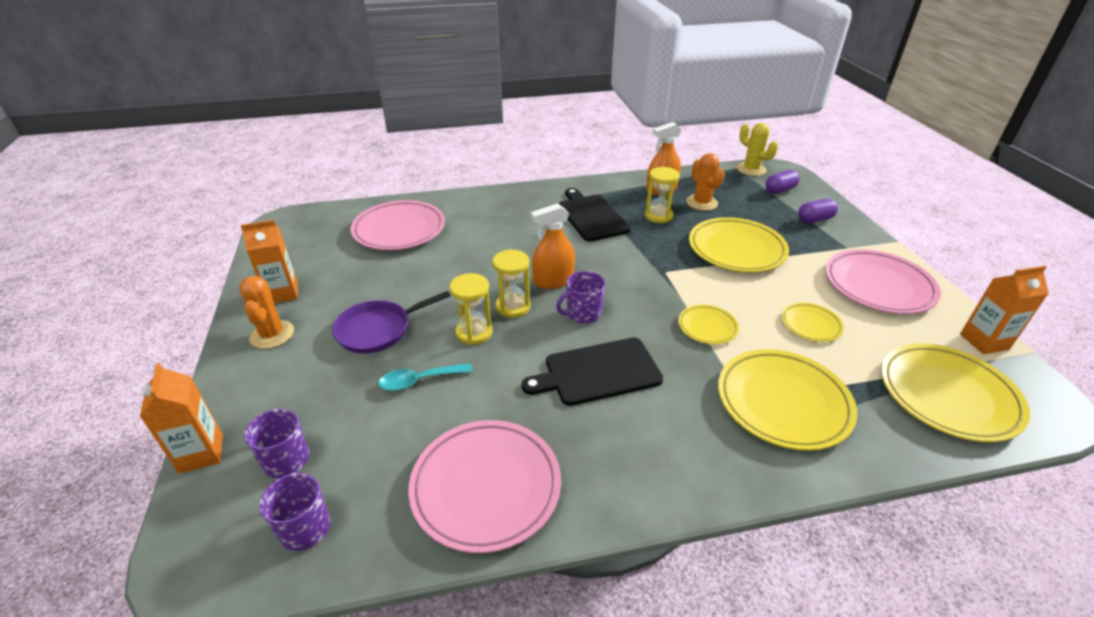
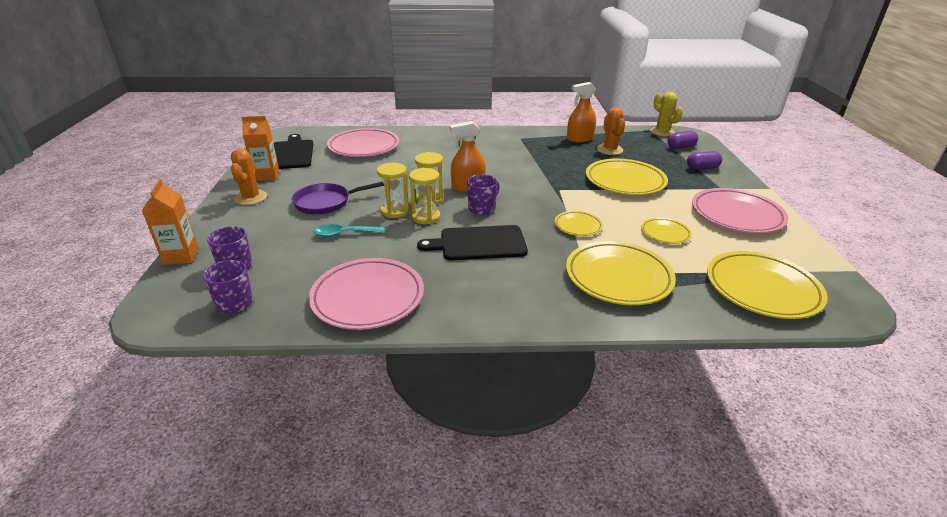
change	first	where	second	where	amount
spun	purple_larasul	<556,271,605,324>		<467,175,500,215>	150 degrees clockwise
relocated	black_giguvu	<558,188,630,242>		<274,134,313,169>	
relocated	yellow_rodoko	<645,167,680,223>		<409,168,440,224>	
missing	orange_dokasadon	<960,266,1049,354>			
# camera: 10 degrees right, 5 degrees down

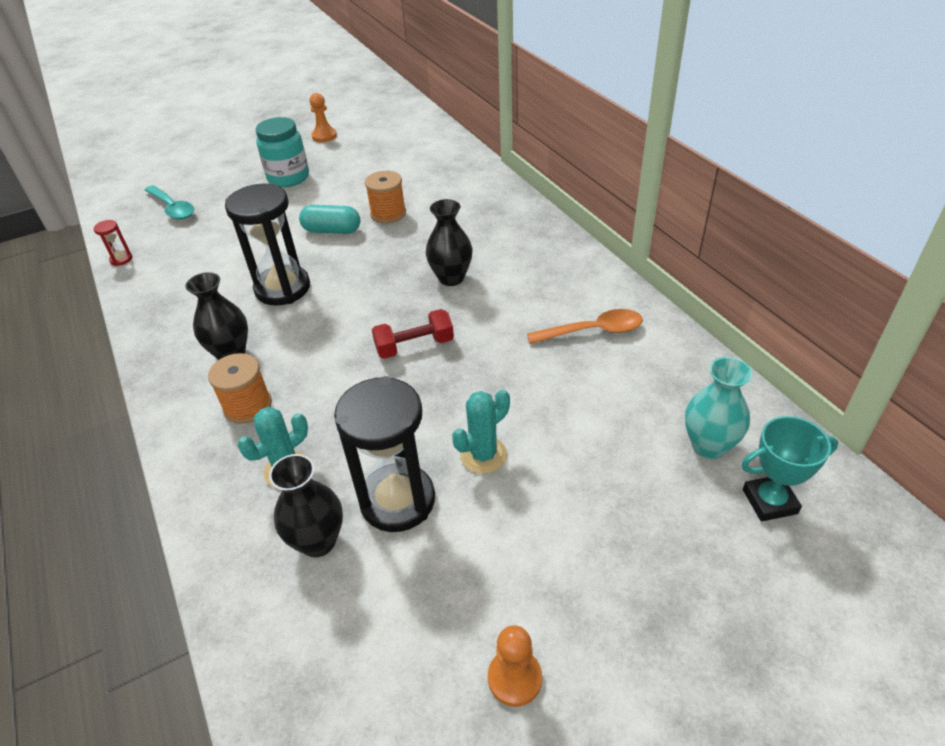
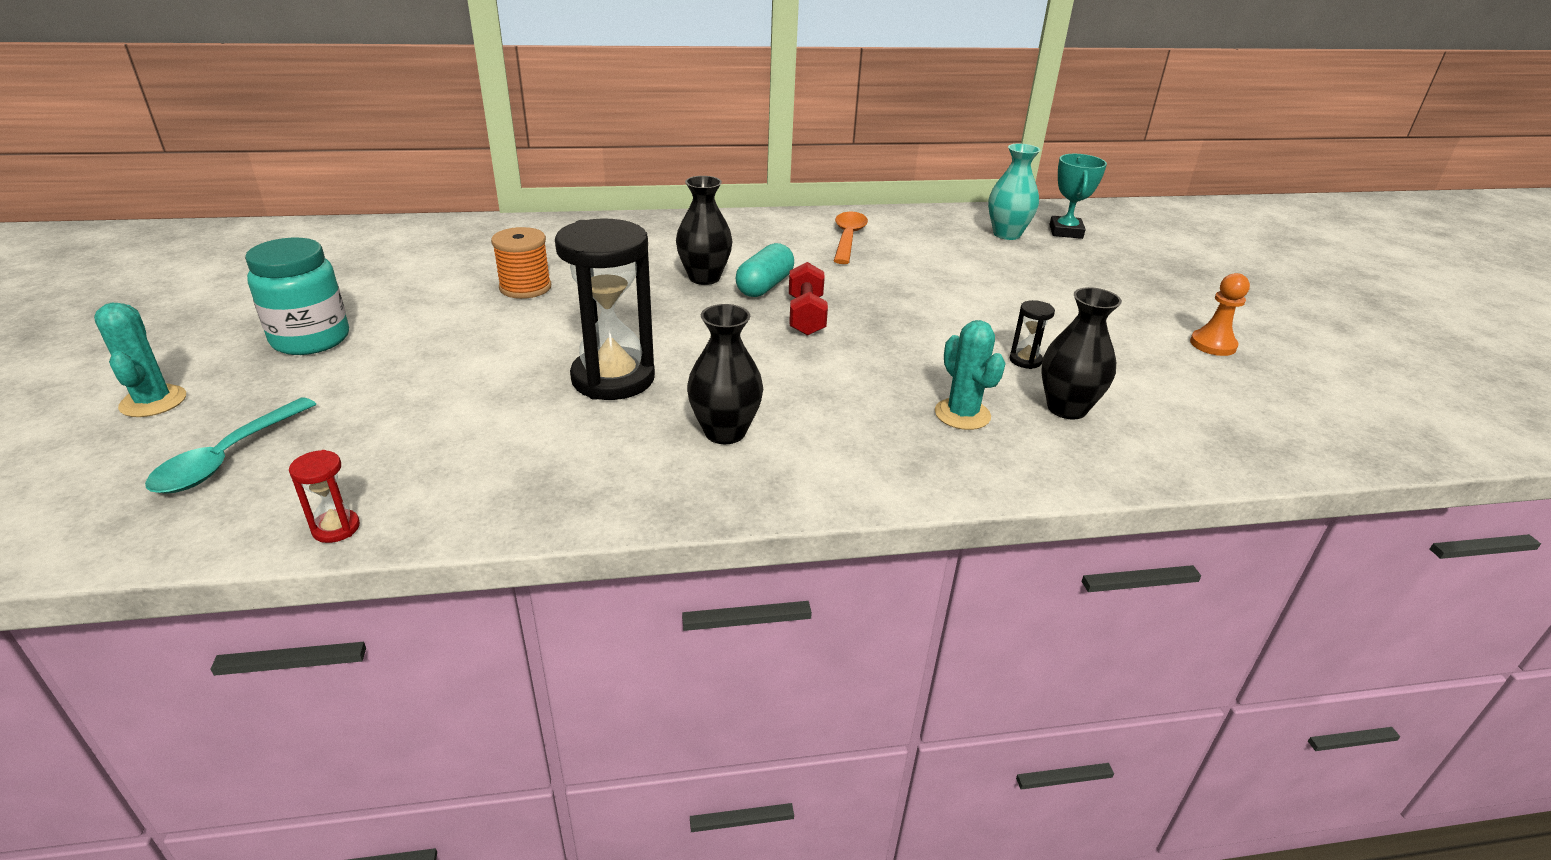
change	first	where	second	where	amount
spun	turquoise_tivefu	<145,185,194,220>		<145,398,316,494>	135 degrees clockwise
missing	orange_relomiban	<208,353,272,424>			
relocated	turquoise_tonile	<299,205,360,234>		<736,243,794,297>	
missing	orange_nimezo	<309,93,337,142>			
size	black_rodoko	<334,376,435,532>		<1010,300,1055,369>	x0.42
relocated	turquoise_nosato	<452,390,510,474>		<94,303,186,417>	
# camera: 75 degrees left, 10 degrees down

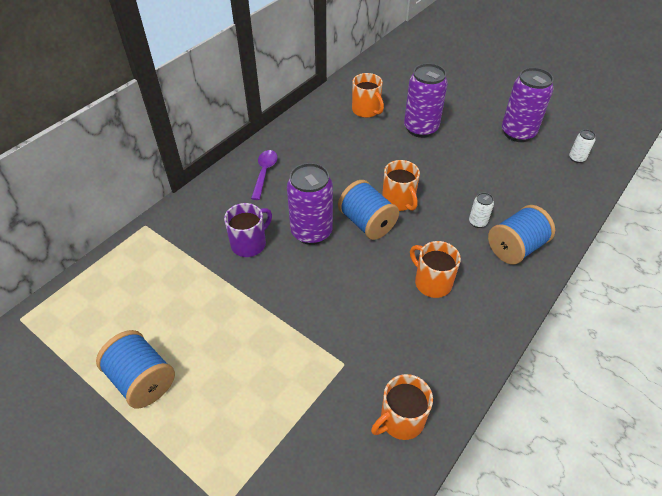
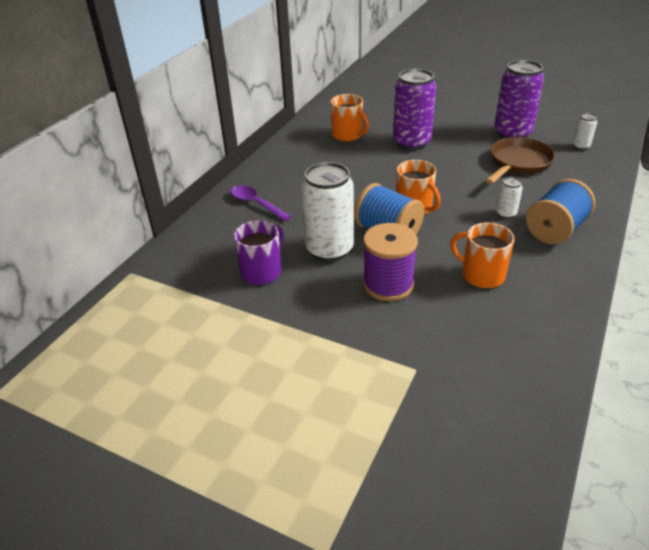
change	first	where	second	where	amount
missing	blue_relomiban	<96,330,175,408>			
spun	purple_tivefu	<251,150,278,200>		<231,185,291,221>	45 degrees counterclockwise
colour	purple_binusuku	<287,163,333,245>	white_binusuku	<301,162,354,262>	
missing	orange_larasul	<371,374,433,440>			
appeared			purple_relomiban	<363,223,418,301>	
appeared			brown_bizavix	<485,137,555,184>	
# camera: 10 degrees left, 10 degrees down

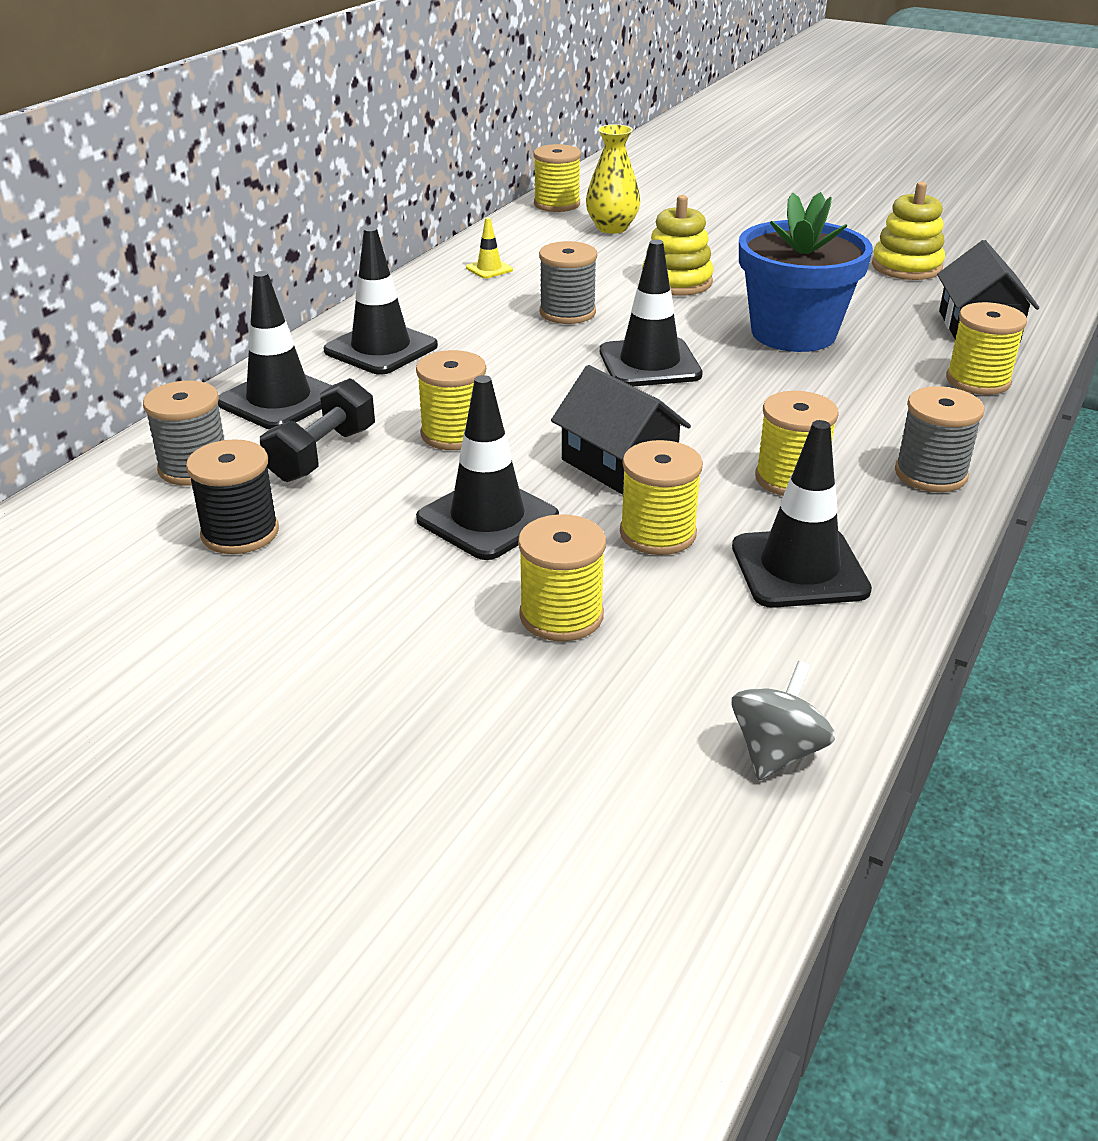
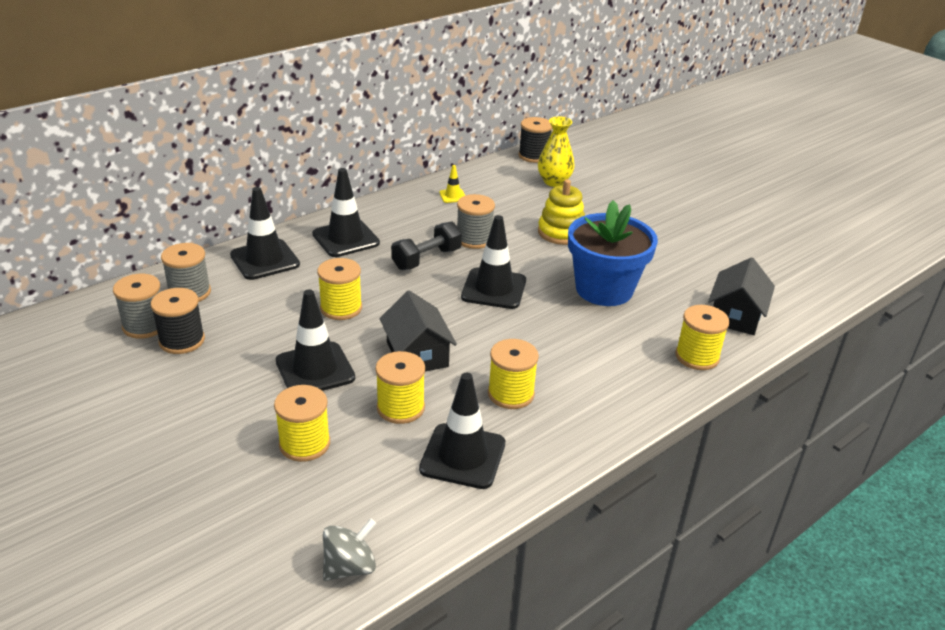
change	first	where	second	where	amount
relocated	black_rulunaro	<260,378,375,482>		<391,222,462,270>	
colour	yellow_relomiban	<533,144,581,212>	black_relomiban	<518,117,552,163>	
missing	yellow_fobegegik	<872,182,945,280>			
relocated	grey_relomiban	<895,386,985,492>		<113,274,161,339>	
# camera: 20 degrees right, 0 degrees up

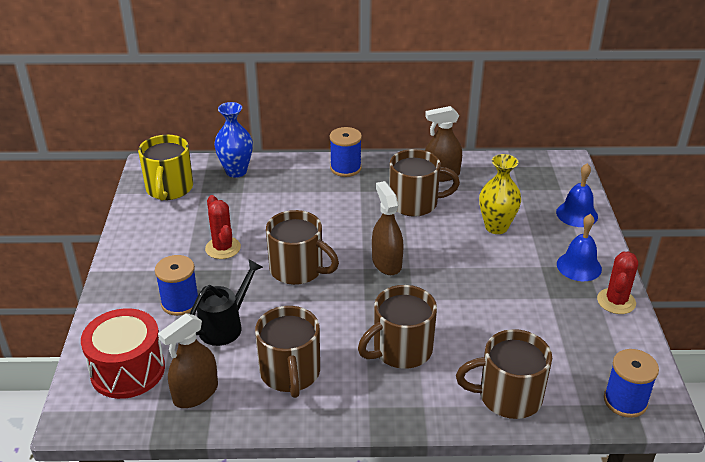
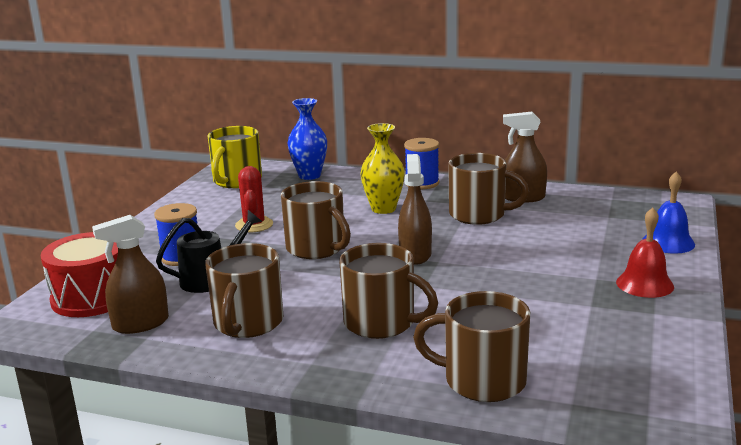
change	first	where	second	where	amount
spun	brown_larasul	<358,285,437,369>		<339,243,438,339>	135 degrees counterclockwise
relocated	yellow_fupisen	<479,154,521,234>		<360,123,405,214>	
colour	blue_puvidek	<557,214,602,281>	red_puvidek	<616,208,674,298>	
missing	red_nosato	<597,252,638,314>			
missing	blue_relomiban	<604,349,659,418>			
# camera: 20 degrees right, 15 degrees down

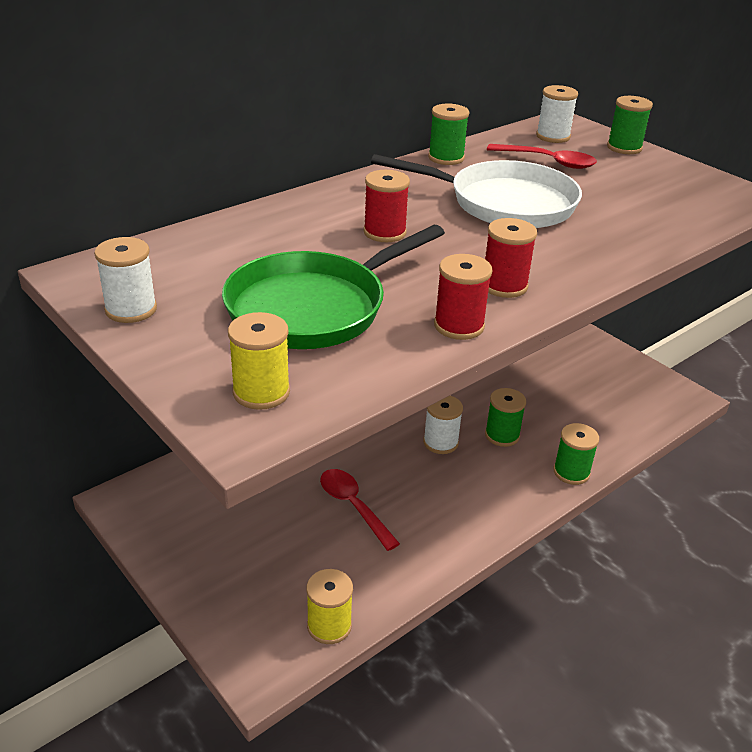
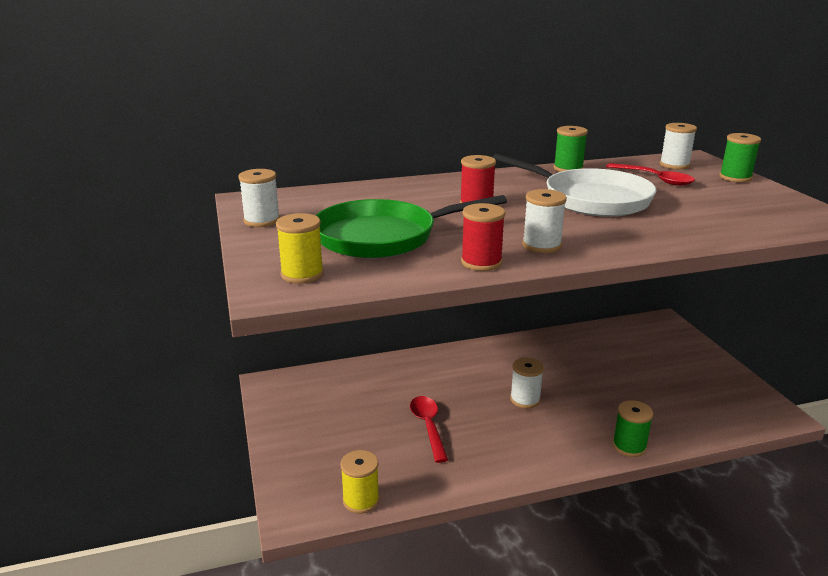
change	first	where	second	where	amount
colour	red_relomiban	<485,218,537,298>	white_relomiban	<522,189,567,253>	
missing	green_relomiban	<485,388,526,447>			
# camera: 25 degrees right, 10 degrees down

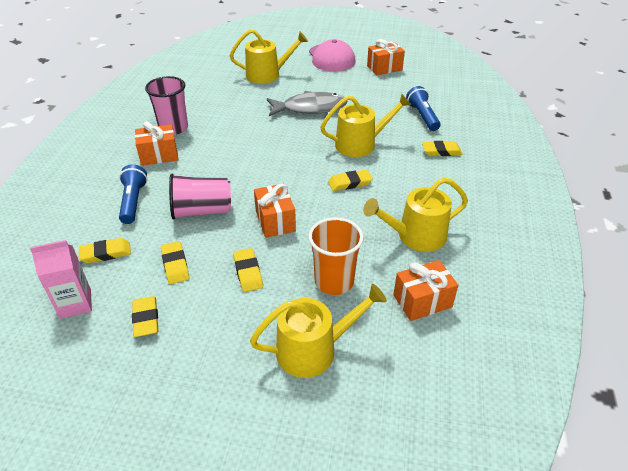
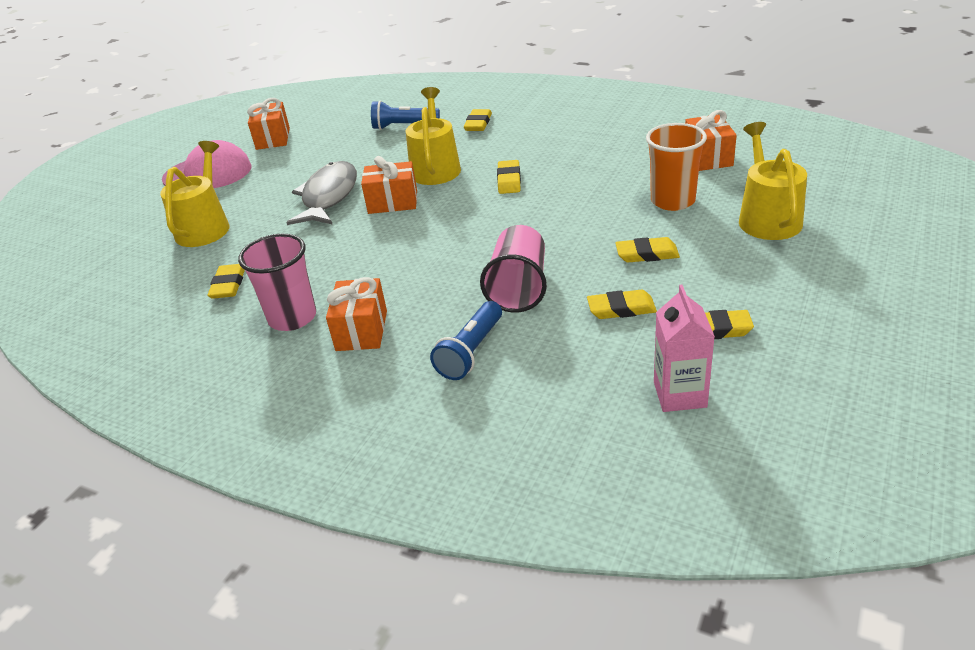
change	first	where	second	where	amount
relocated	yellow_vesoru	<79,238,131,263>		<207,264,245,299>	
spun	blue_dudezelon	<119,164,148,224>		<430,301,502,380>	75 degrees counterclockwise
relocated	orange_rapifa	<254,184,296,238>		<361,156,417,214>	
missing	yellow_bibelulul	<363,177,468,252>			
# camera: 70 degrees left, 5 degrees down

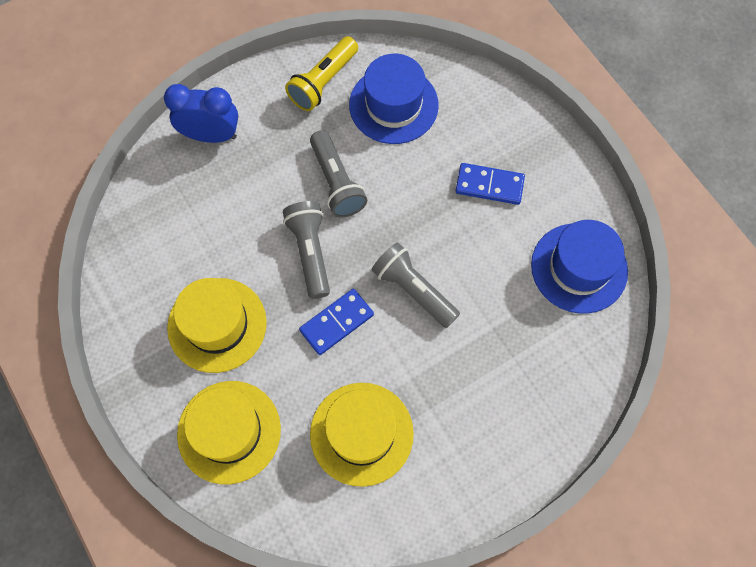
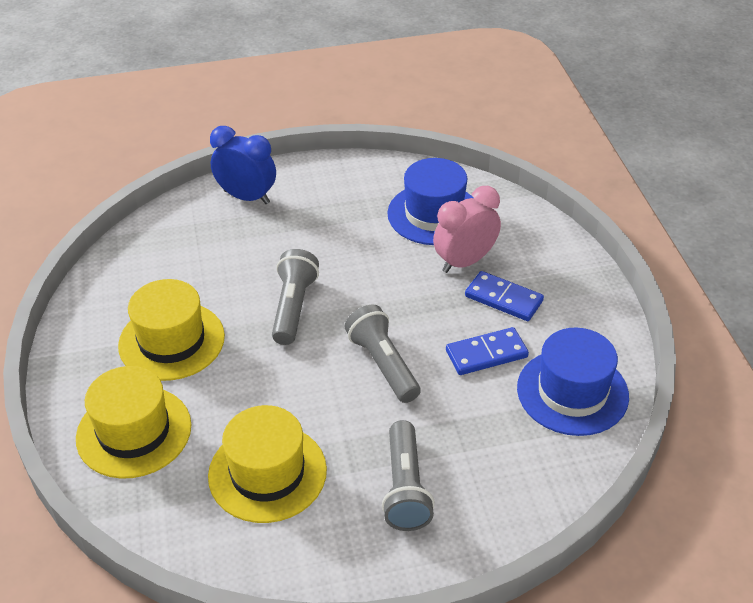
change	first	where	second	where	amount
missing	yellow_dudezelon	<285,36,358,111>			
relocated	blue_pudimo	<299,289,374,355>		<446,327,529,375>	
relocated	grey_dudezelon	<310,130,367,218>		<382,420,435,531>	
appeared			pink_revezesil	<433,186,501,273>	
# camera: 20 degrees right, 25 degrees down

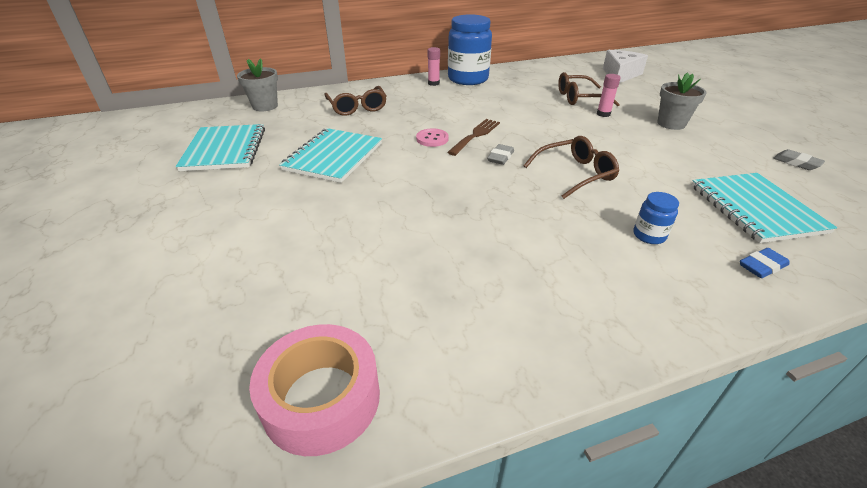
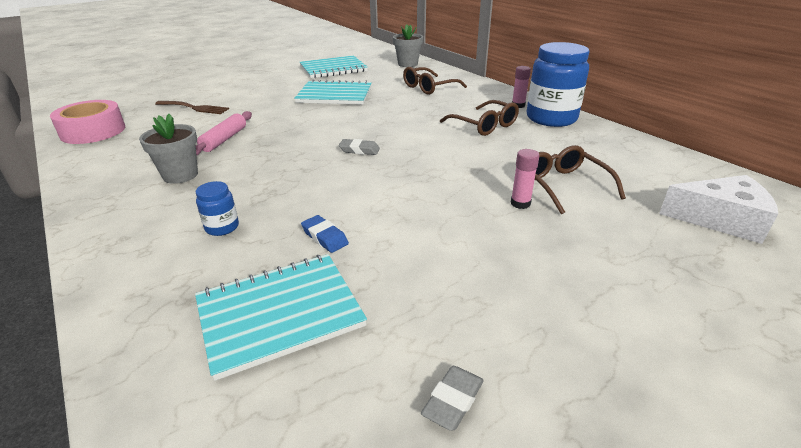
change	first	where	second	where	amount
missing	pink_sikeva	<416,128,449,147>			
relocated	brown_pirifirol	<447,119,500,156>		<155,101,229,114>	
relocated	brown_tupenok	<524,136,619,199>		<440,100,519,136>	
relocated	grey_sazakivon	<657,72,707,130>		<139,114,198,184>	
relocated	blue_vesoru	<740,248,789,278>		<301,215,349,253>	
appeared			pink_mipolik	<196,111,252,156>	
# camera: 75 degrees right, 5 degrees down

